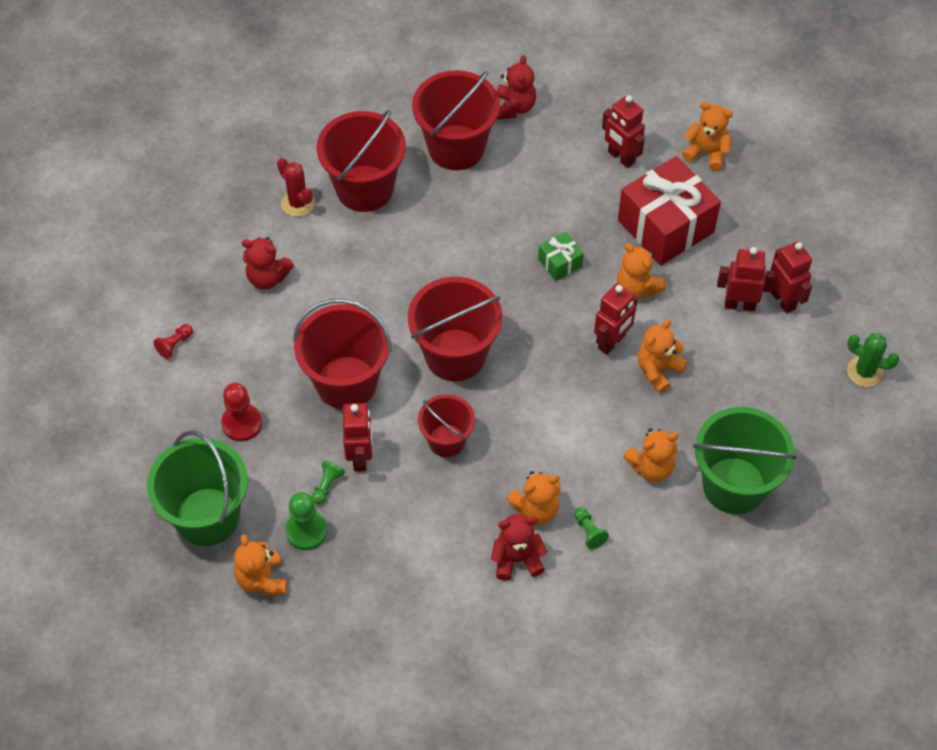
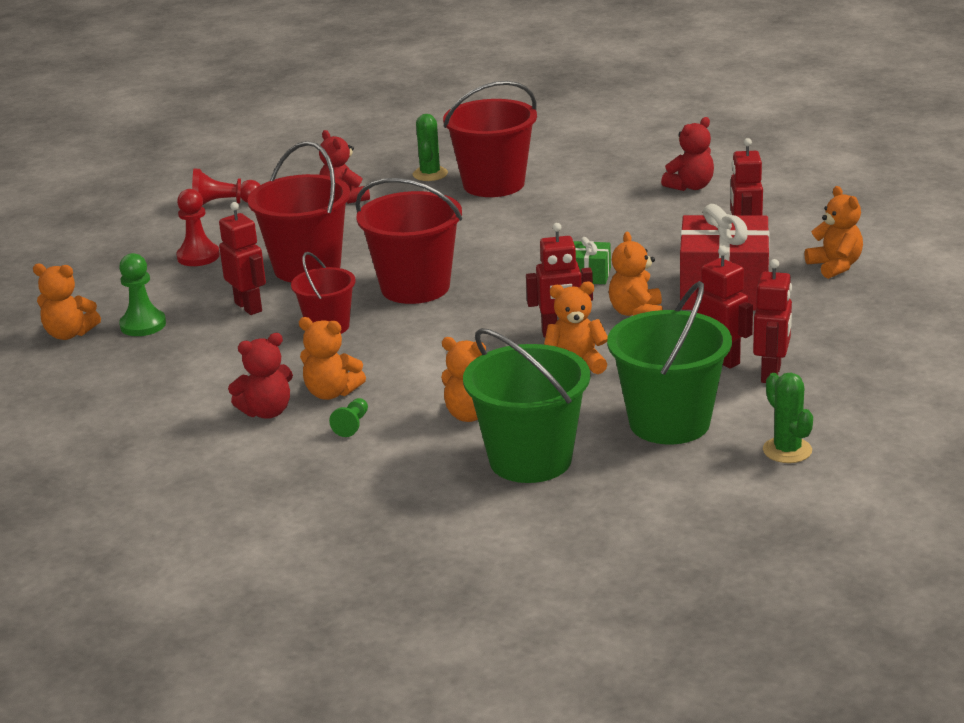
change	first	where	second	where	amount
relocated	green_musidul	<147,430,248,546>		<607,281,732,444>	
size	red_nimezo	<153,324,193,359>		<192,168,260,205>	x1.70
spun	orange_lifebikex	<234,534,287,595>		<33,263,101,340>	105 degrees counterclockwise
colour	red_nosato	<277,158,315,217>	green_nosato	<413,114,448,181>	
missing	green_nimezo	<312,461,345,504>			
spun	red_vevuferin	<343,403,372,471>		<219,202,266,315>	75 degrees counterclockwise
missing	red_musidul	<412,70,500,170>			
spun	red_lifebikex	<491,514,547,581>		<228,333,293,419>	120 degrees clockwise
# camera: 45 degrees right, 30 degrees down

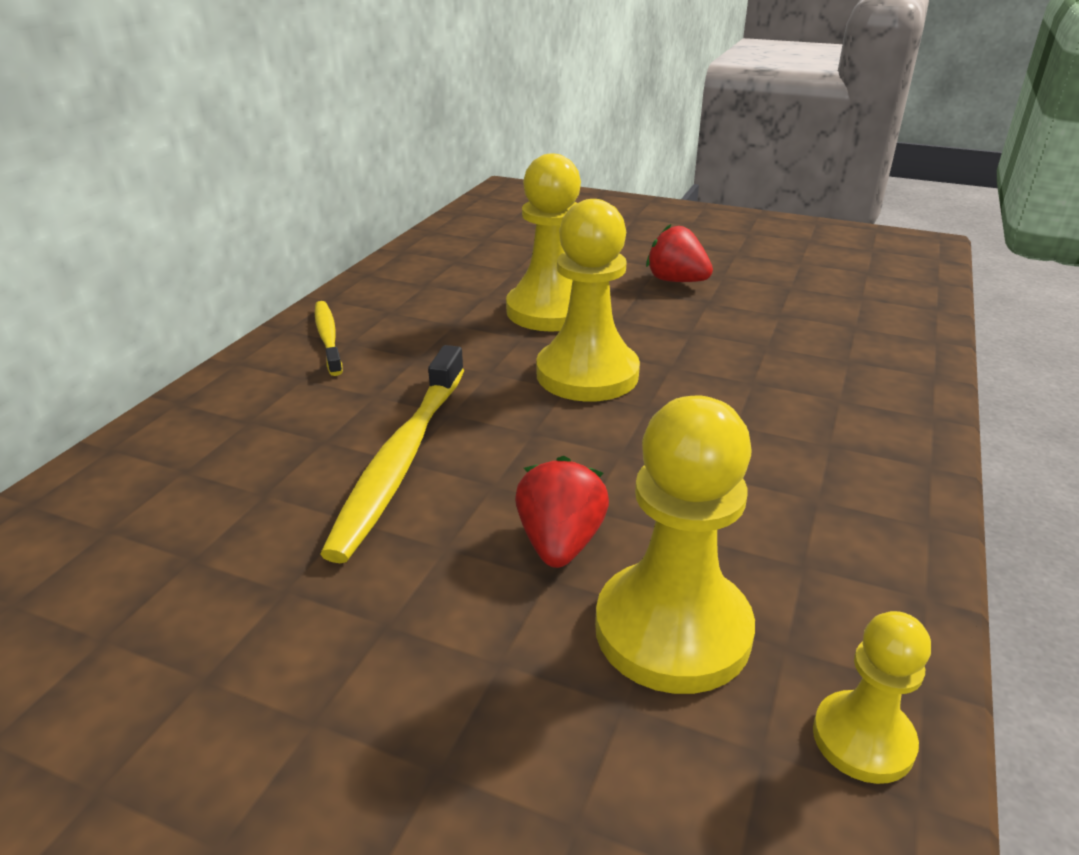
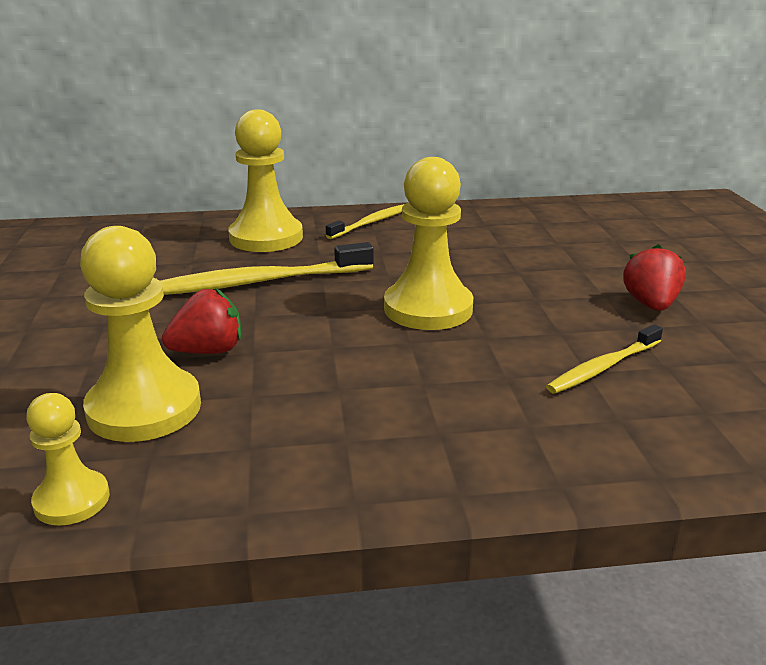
change	first	where	second	where	amount
relocated	yellow_nimezo	<506,154,581,332>		<228,109,303,252>	
appeared			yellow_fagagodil	<546,324,663,394>	
# camera: 60 degrees right, 5 degrees down

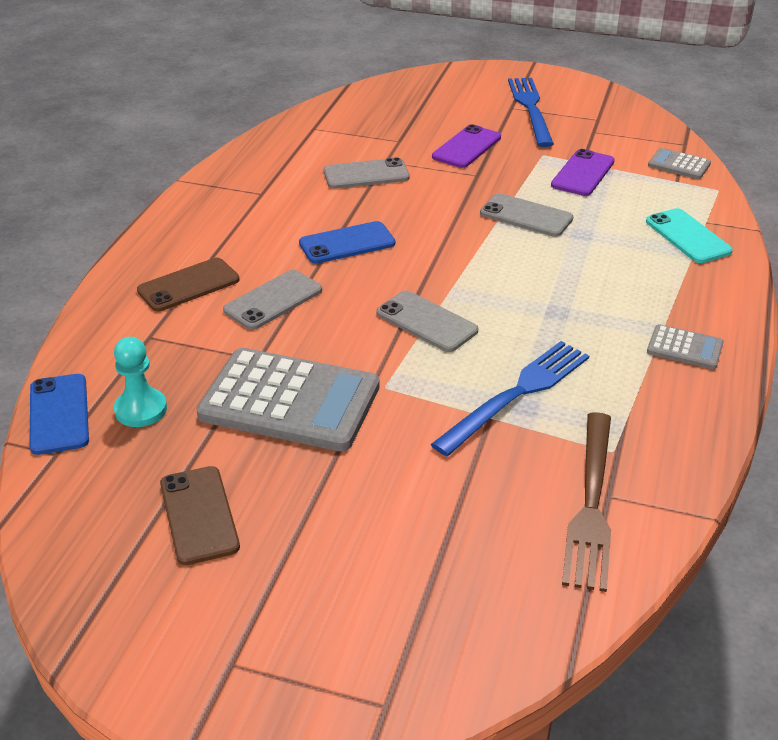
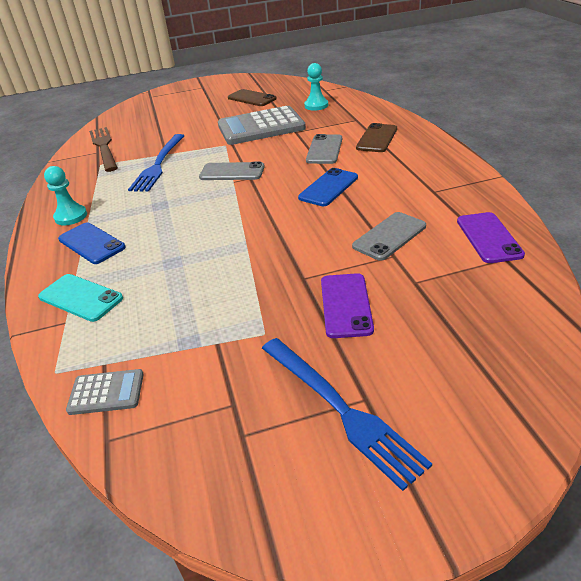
change	first	where	second	where	amount
relocated	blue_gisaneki	<29,374,89,455>		<58,223,126,264>	
missing	grey_gisaneki	<480,193,574,237>			
relocated	purple_gisaneki	<551,149,615,196>		<457,212,525,263>	
exchanged	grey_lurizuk	<647,324,724,369>	turquoise_nimezo	<44,166,87,225>	
# camera: 150 degrees right, 0 degrees up

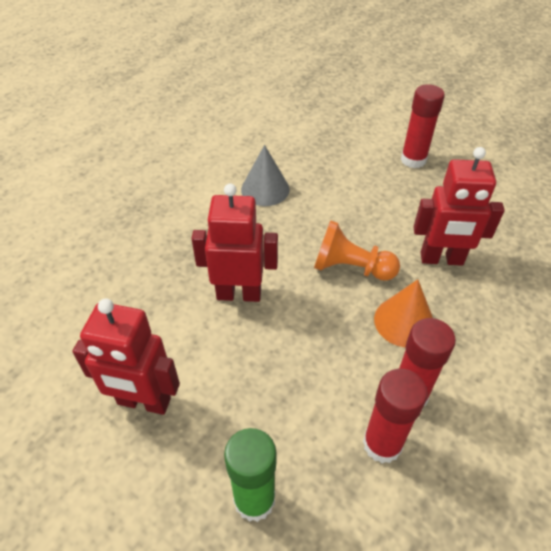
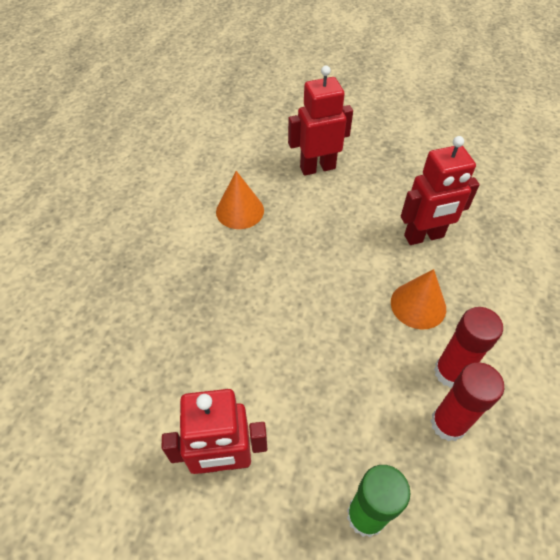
change	first	where	second	where	amount
relocated	red_vevuferin	<191,184,278,302>		<288,66,353,176>	
colour	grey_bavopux	<241,145,290,206>	orange_bavopux	<216,171,264,229>	
missing	orange_nimezo	<314,220,400,281>			
missing	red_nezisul	<401,84,445,168>			
# camera: 20 degrees left, 5 degrees up

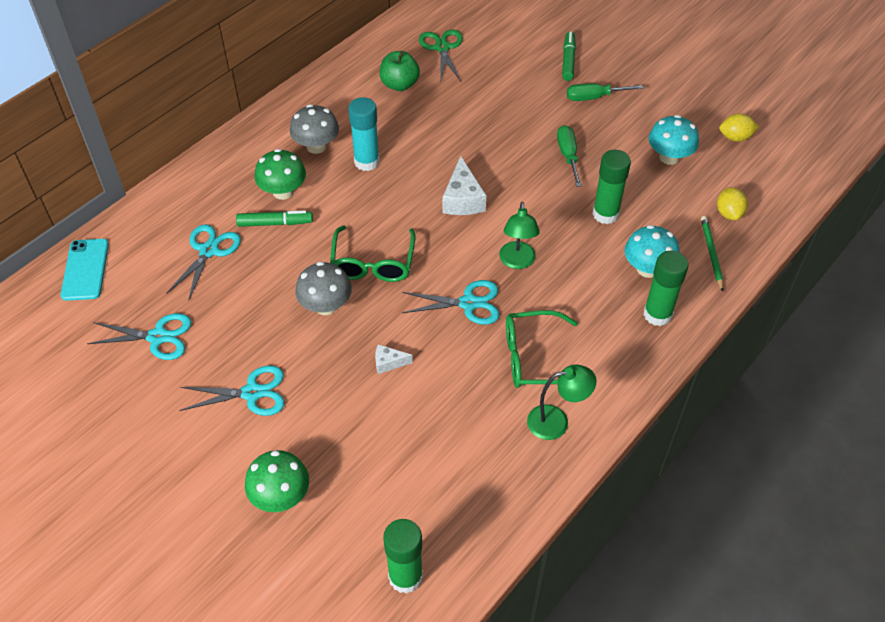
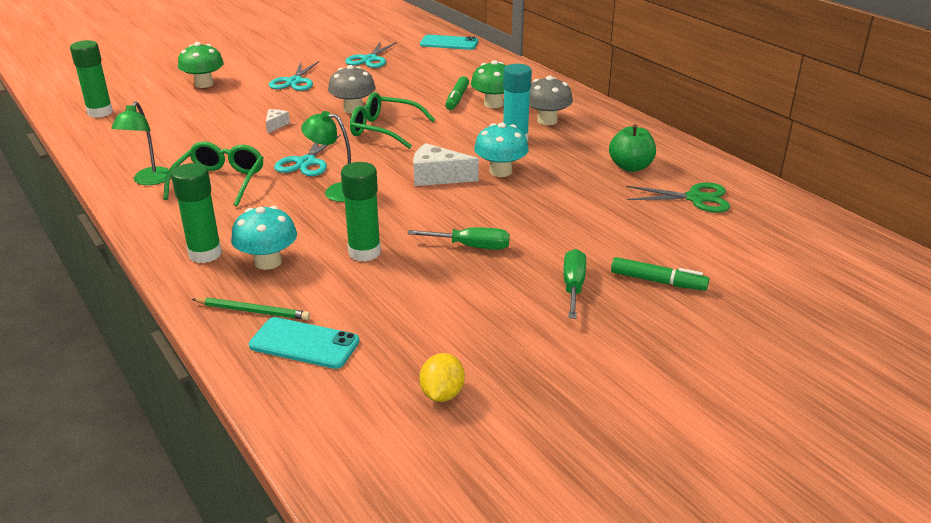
change	first	where	second	where	amount
missing	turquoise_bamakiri	<166,224,241,301>			
relocated	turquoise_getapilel	<649,115,699,165>		<474,122,529,177>	
exchanged	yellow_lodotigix	<717,187,748,220>	turquoise_gisaneki	<249,317,360,369>	
# camera: 105 degrees right, 20 degrees down

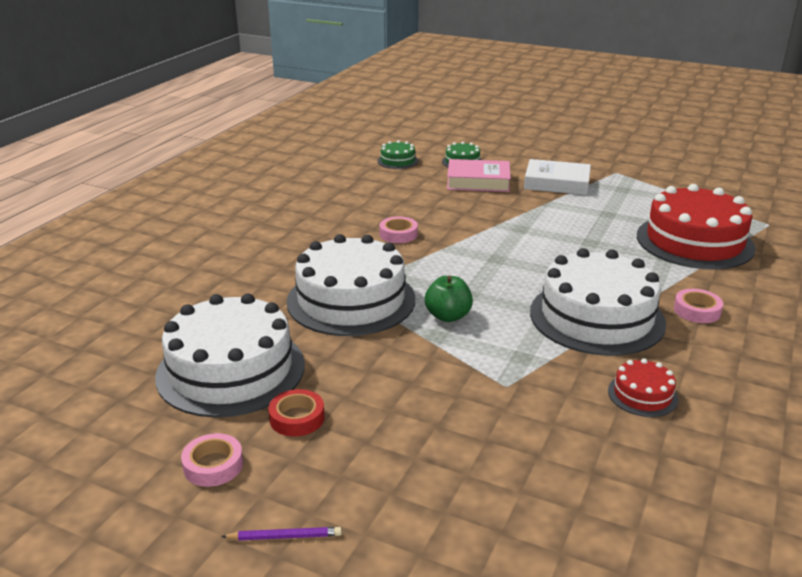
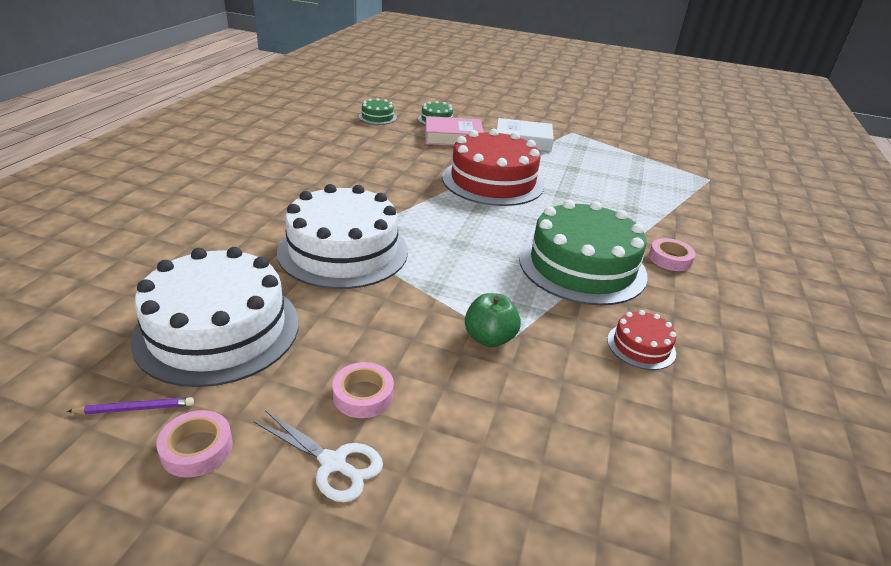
change	first	where	second	where	amount
relocated	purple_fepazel	<221,527,342,541>		<67,397,194,414>	
missing	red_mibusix	<268,389,325,437>			
relocated	pink_mibusix	<379,216,418,243>		<332,362,394,418>	
relocated	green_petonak	<425,276,473,322>		<465,293,521,347>	
colour	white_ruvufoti	<530,248,666,356>	green_ruvufoti	<519,200,648,305>	
relocated	red_ruvufoti	<637,184,756,270>		<442,129,544,206>	
appeared			white_bamakiri	<254,410,383,502>	
# camera: 10 degrees left, 5 degrees up

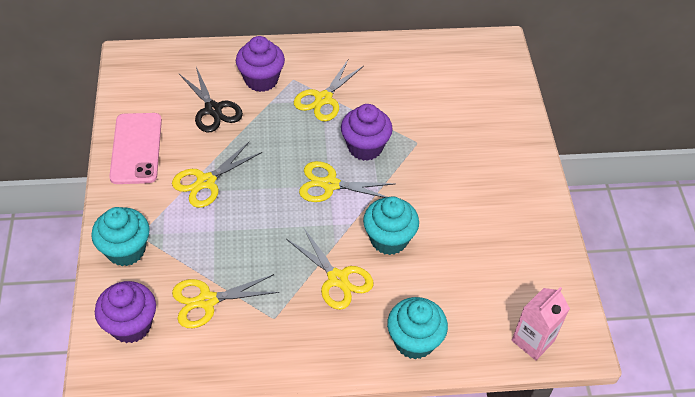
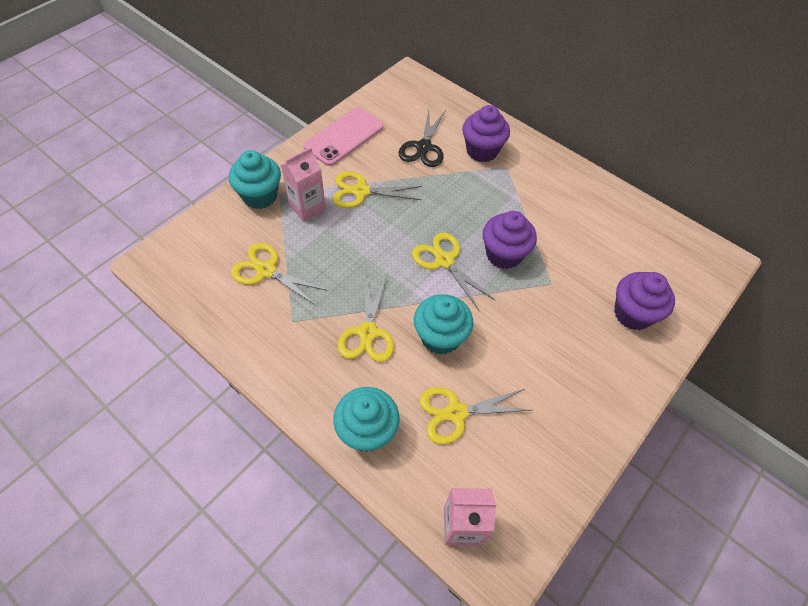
change	first	where	second	where	amount
relocated	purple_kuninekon	<95,281,156,343>		<614,272,675,330>	
relocated	yellow_bamakiri	<294,60,364,121>		<419,387,531,445>	
appeared			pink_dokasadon	<281,147,326,222>	
# camera: 45 degrees right, 5 degrees up

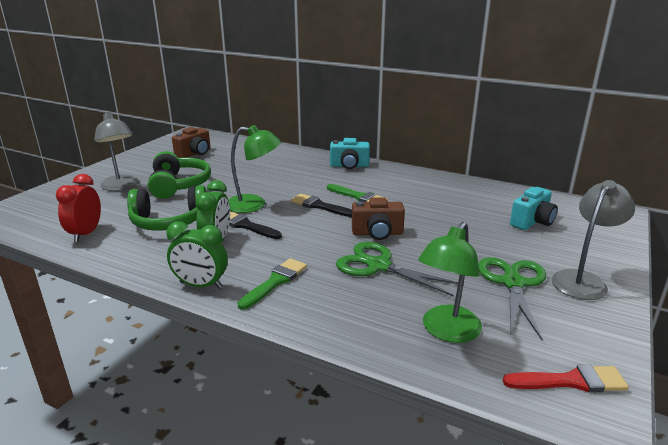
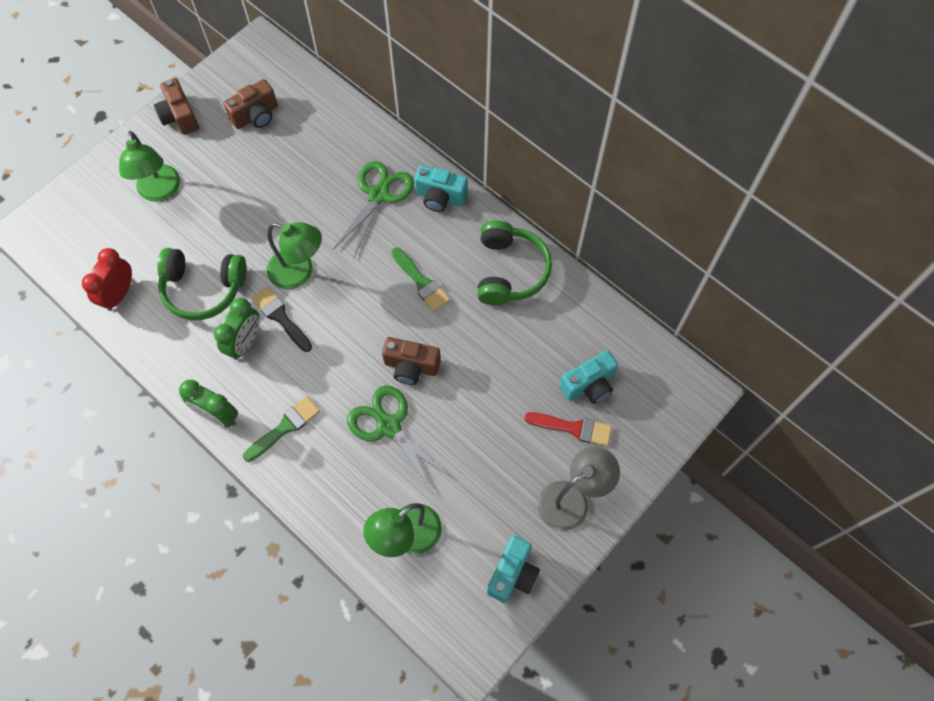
change	first	where	second	where	amount
colour	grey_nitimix	<94,112,139,191>	green_nitimix	<119,131,180,202>	
relocated	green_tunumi	<148,151,211,199>		<477,220,552,306>	
missing	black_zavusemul	<291,194,352,217>			
relocated	green_bamakiri	<478,257,546,340>		<333,161,414,258>	
relocated	red_zavusemul	<503,365,629,392>		<524,412,612,446>	
appeared			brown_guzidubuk	<154,78,199,135>	
appeared			turquoise_guzidubuk	<487,536,540,603>	
# camera: 15 degrees right, 40 degrees up

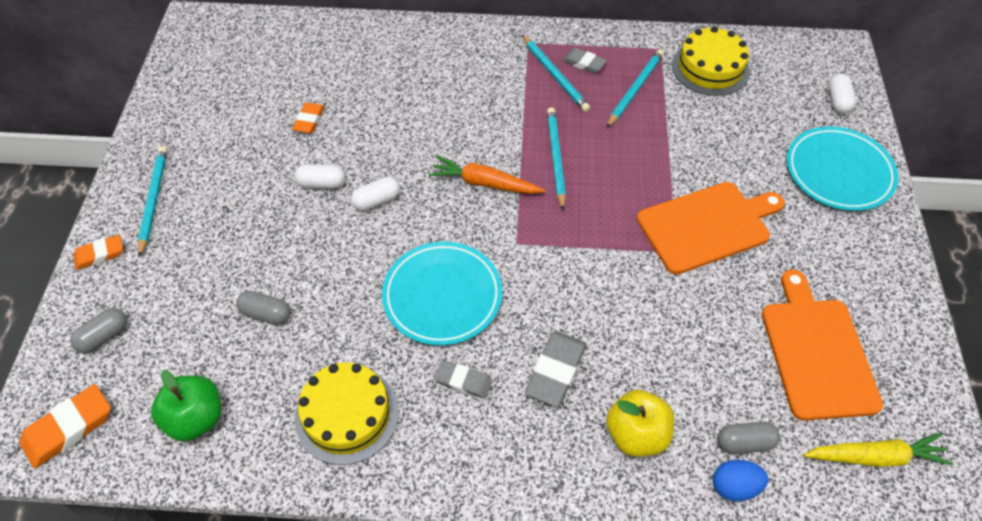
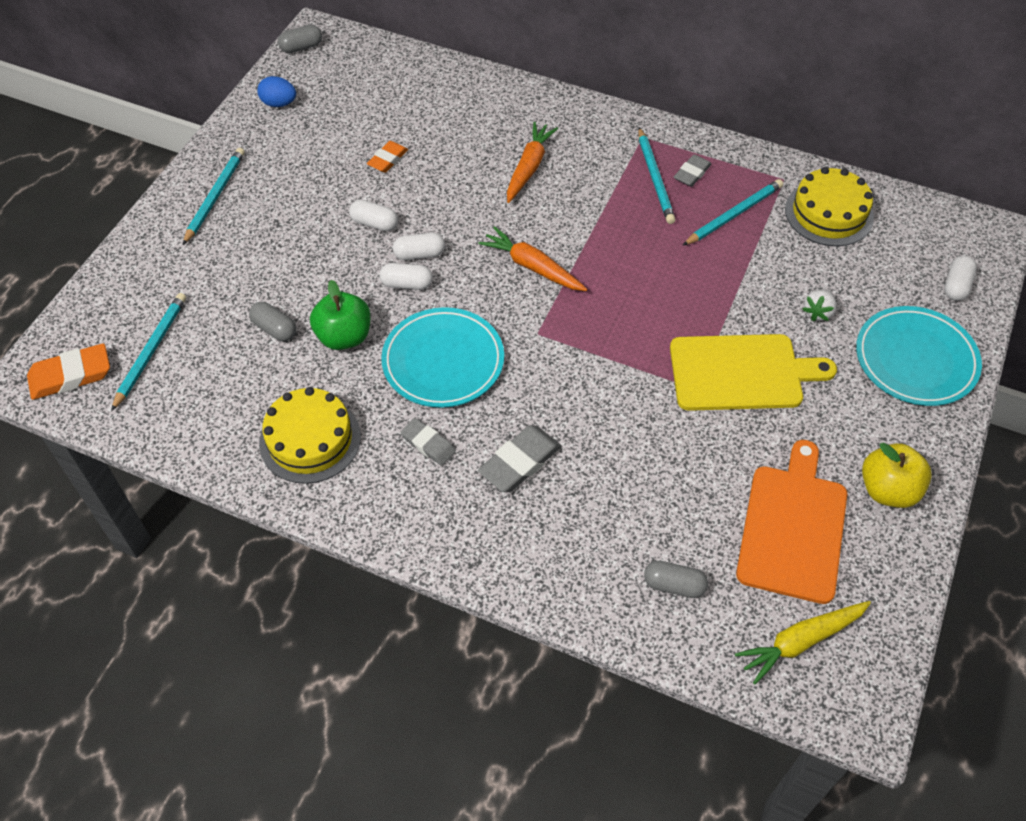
change	first	where	second	where	amount
relocated	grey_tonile	<70,308,127,353>		<278,25,322,53>	
missing	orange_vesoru	<73,235,123,270>			
relocated	green_petonak	<151,370,221,442>		<310,280,371,350>	
relocated	turquoise_fepazel	<547,107,566,210>		<111,293,186,411>	
spun	grey_vesoru	<562,48,607,73>		<674,154,712,187>	75 degrees clockwise
relocated	yellow_petonak	<606,390,674,457>		<862,443,932,508>	
colour	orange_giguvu	<637,182,785,275>	yellow_giguvu	<670,334,837,411>	
relocated	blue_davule	<713,460,768,501>		<257,76,296,107>	
spun	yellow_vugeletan	<803,433,953,467>		<735,601,871,685>	135 degrees clockwise
appeared			white_tonile	<380,263,433,290>	
appeared			orange_vugeletan	<507,122,558,203>	
appeared			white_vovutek	<803,289,837,321>	
# camera: 20 degrees right, 0 degrees up

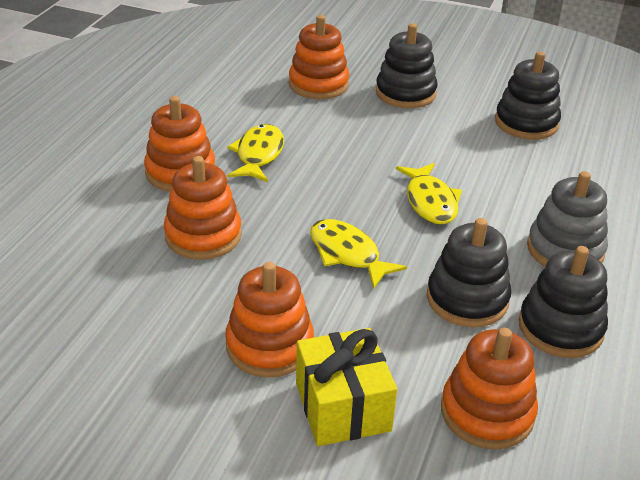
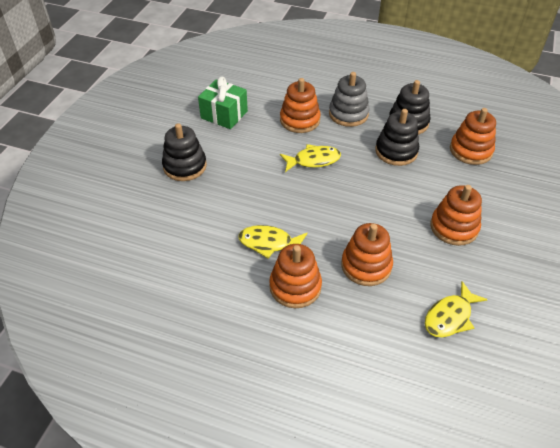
change	first	where	second	where	amount
relocated	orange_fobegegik	<289,15,349,99>		<280,78,321,133>	
missing	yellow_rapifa	<296,328,397,446>			
relocated	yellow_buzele	<310,219,407,289>		<425,281,488,337>	
exchanged	black_fobegegik	<495,52,561,140>	green_rapifa	<198,76,248,129>	
# camera: 90 degrees left, 10 degrees up

